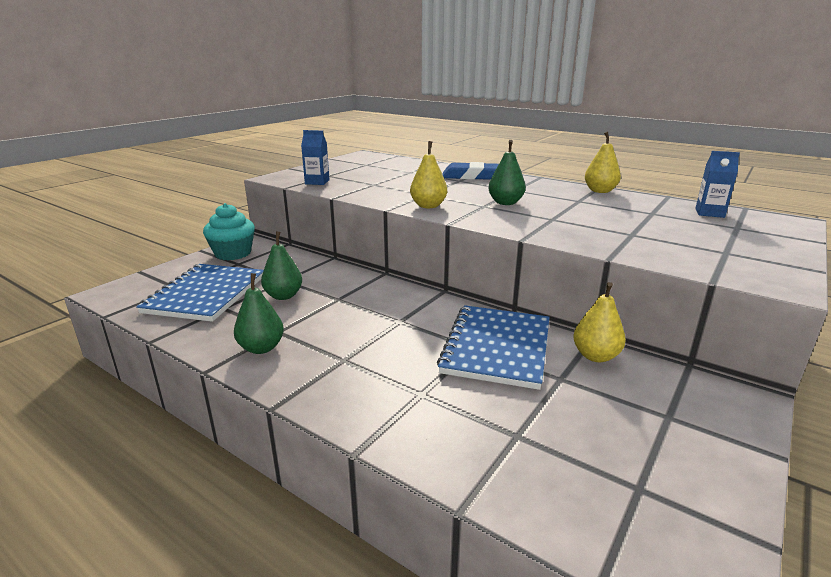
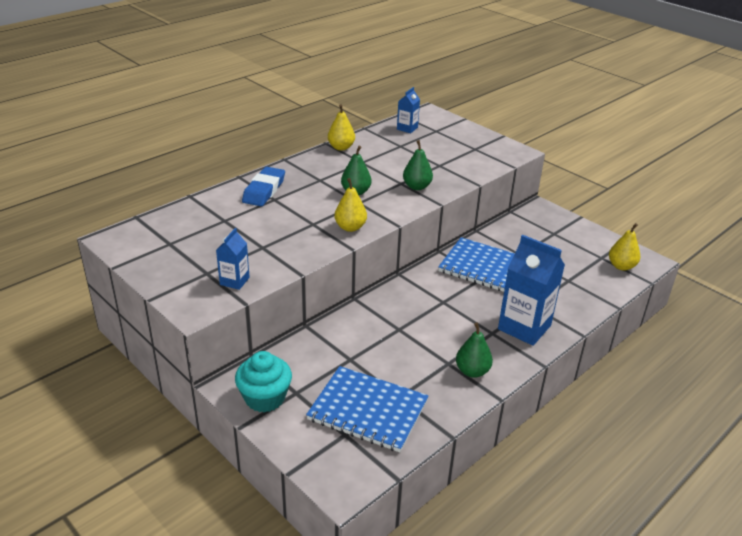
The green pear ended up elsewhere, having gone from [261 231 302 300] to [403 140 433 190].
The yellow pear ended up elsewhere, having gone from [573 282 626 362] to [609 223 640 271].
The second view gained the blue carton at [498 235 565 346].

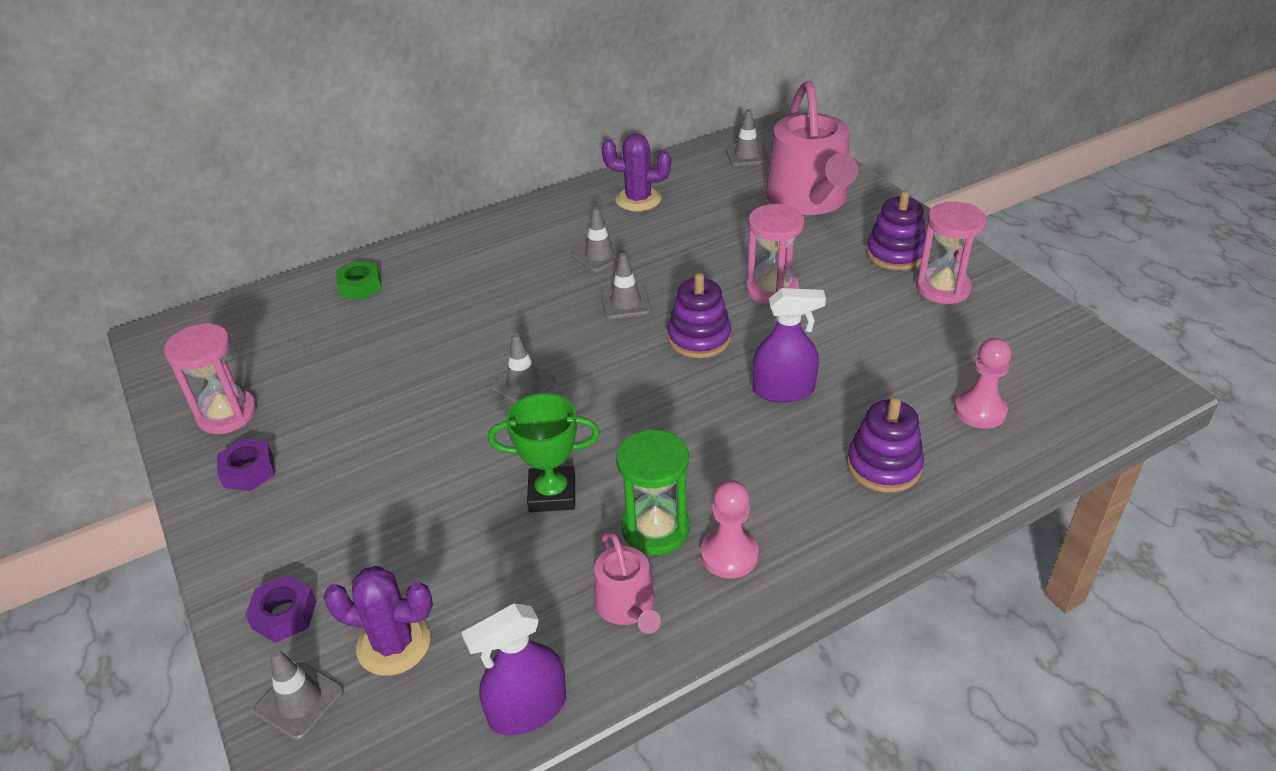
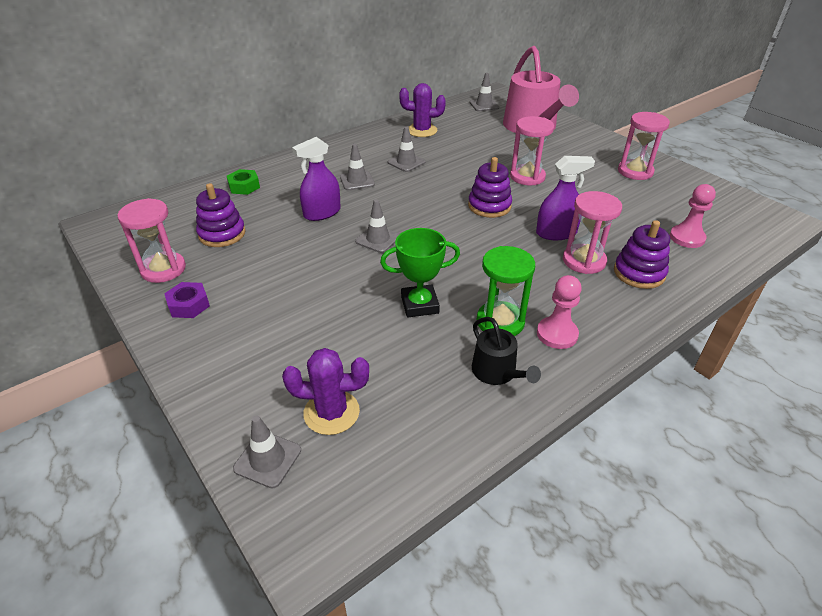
The second view lost the purple nut at [245 575 317 643].
The purple spray bottle ended up elsewhere, having gone from [461 603 566 736] to [292 137 341 221].
What was the pink watering can at [594 531 661 634] turned into the black watering can at [472 317 541 385].
The grey traffic cone ended up elsewhere, having gone from [601 253 651 319] to [340 144 375 190].
The purple stacking toy ended up elsewhere, having gone from [866 190 926 270] to [196 183 246 247].
The second view gained the pink hourglass at [563 191 622 274].

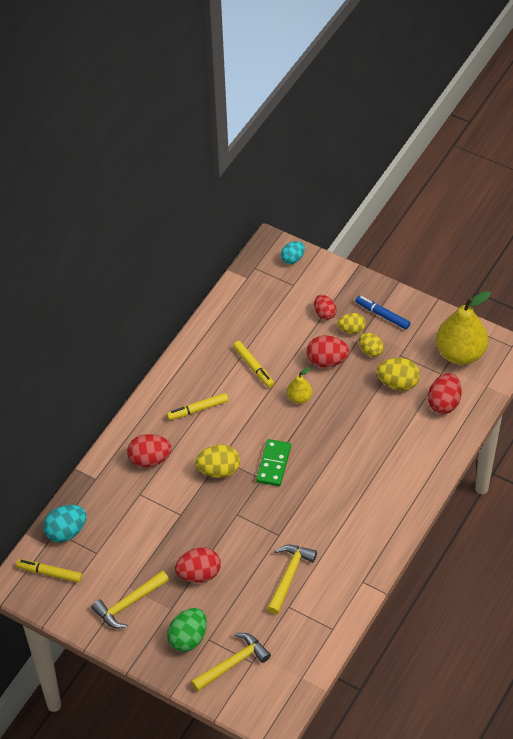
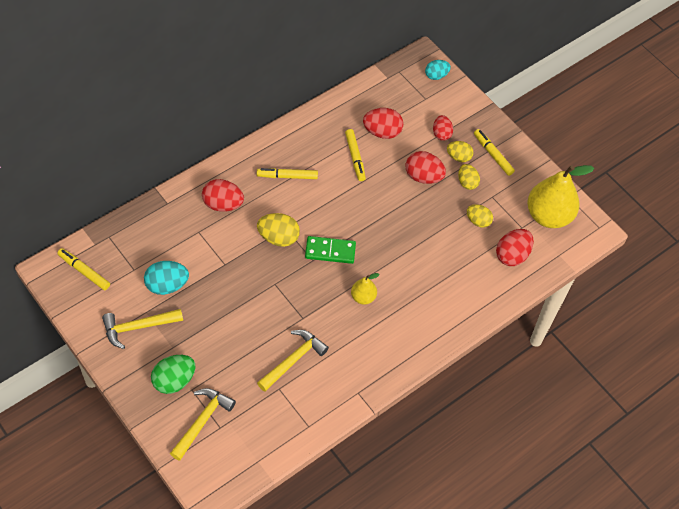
The turquoise egg ended up elsewhere, having gone from [43 505 86 542] to [144 261 189 295].
The red egg ended up elsewhere, having gone from [175 547 221 583] to [363 108 403 139].
The yellow hammer at [191 633 271 691] ended up facing another way, 45 degrees counterclockwise from before.
The green domino at [256 439 291 486] ended up facing another way, 60 degrees clockwise from before.
The yellow pear ended up elsewhere, having gone from [287 367 312 404] to [351 273 380 305].
What was the blue marker at [355 295 410 330] turned into the yellow marker at [474 129 515 176].
The size of the yellow egg at [377 358 420 391] changed by a factor of 0.66.

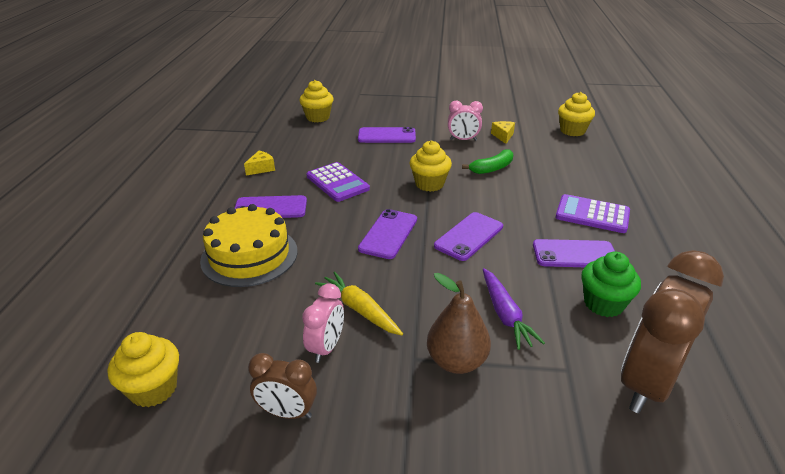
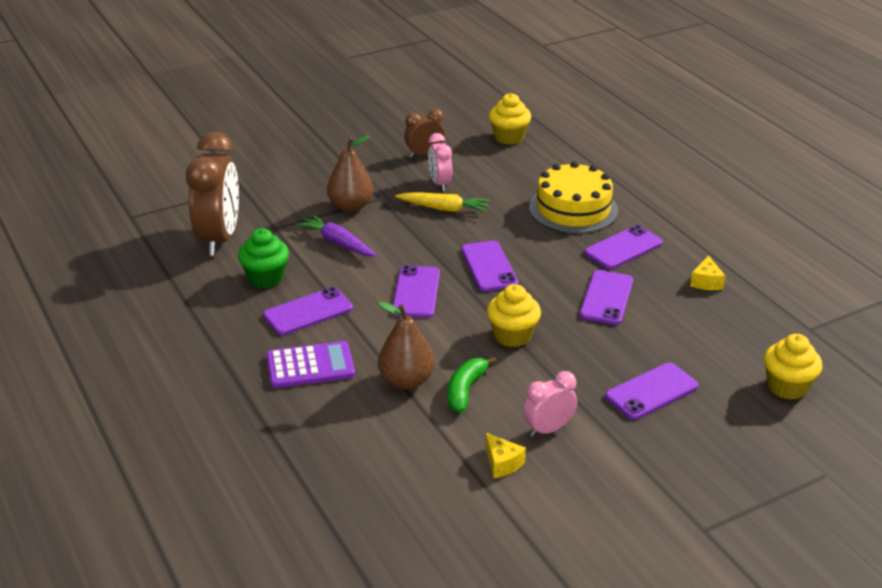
Where the purple calculator stood at [306 162 370 202], the purple phone came to stand at [580 270 633 325].
The second view lost the yellow cupcake at [558 92 595 136].
The second view gained the brown pear at [378 301 435 390].

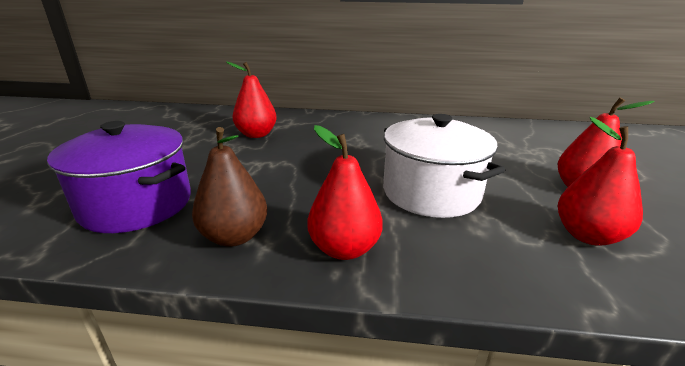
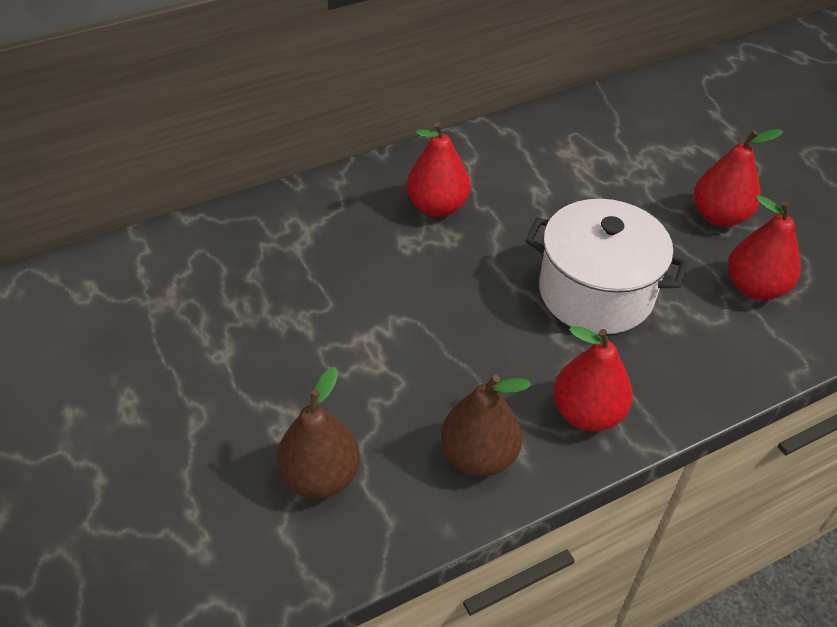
Where the purple pot stood at [47 121 191 233], the brown pear came to stand at [276 367 360 498].
The red pear ended up elsewhere, having gone from [226 61 277 138] to [407 122 471 217].

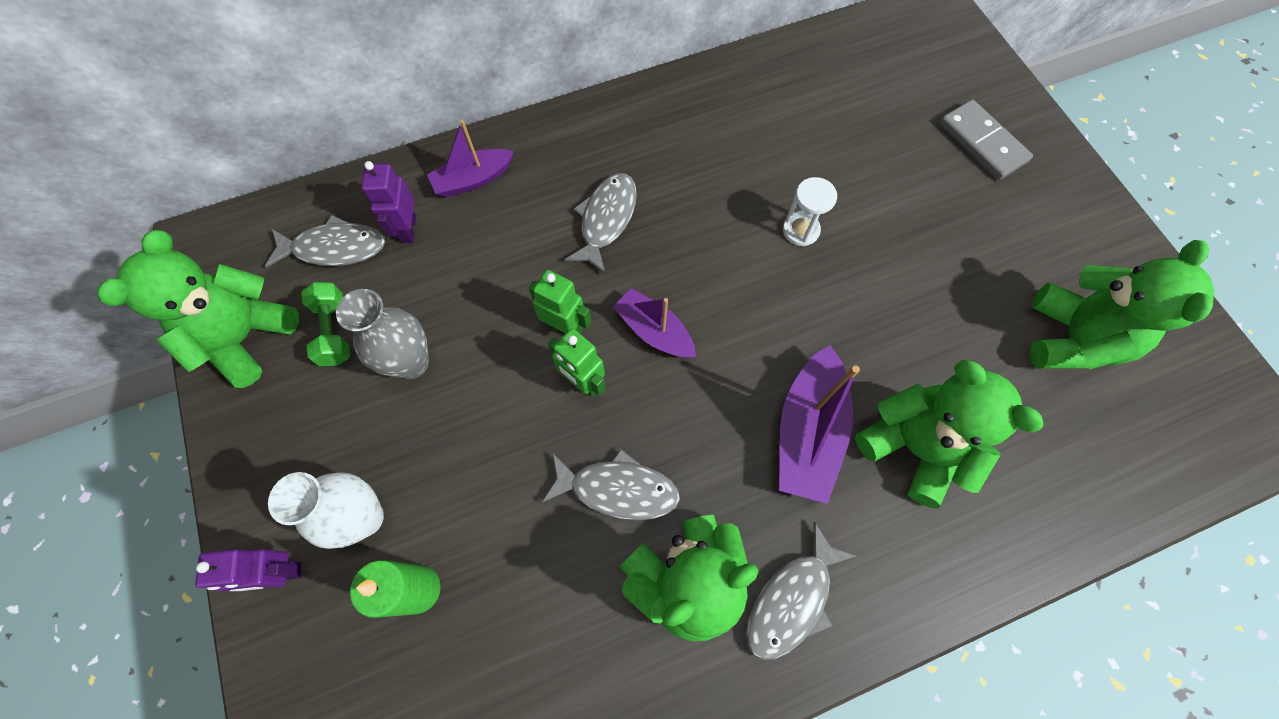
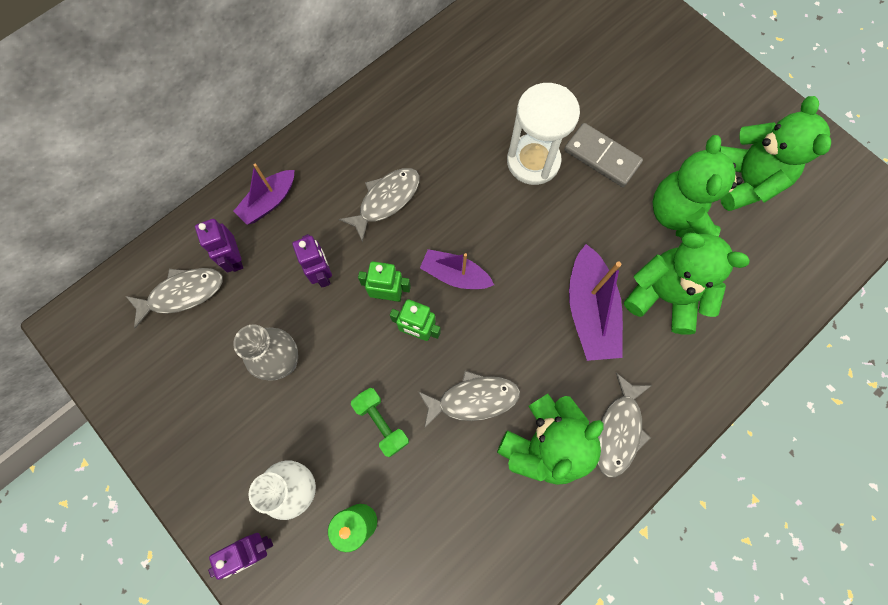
The green teddy bear ended up elsewhere, having gone from [97 230 299 388] to [653 135 743 238].
The green dumbbell ended up elsewhere, having gone from [301 282 351 366] to [351 388 409 457].
The grey fish at [564 173 637 273] ended up facing another way, 45 degrees clockwise from before.
The size of the white hourglass at [783 177 837 246] changed by a factor of 1.85.
The grey domino ended up elsewhere, having gone from [939 99 1033 180] to [564 123 643 187].
The second view gained the purple robot at [292 234 332 287].

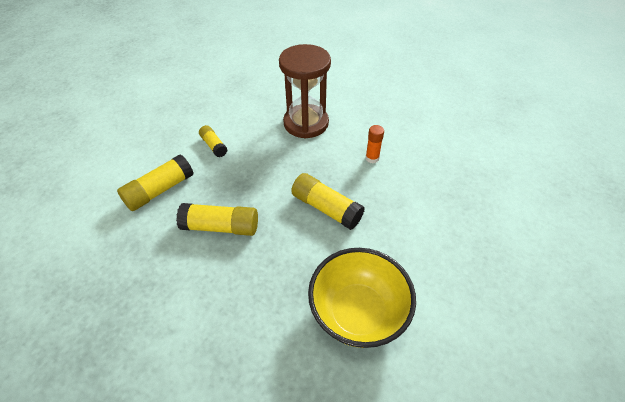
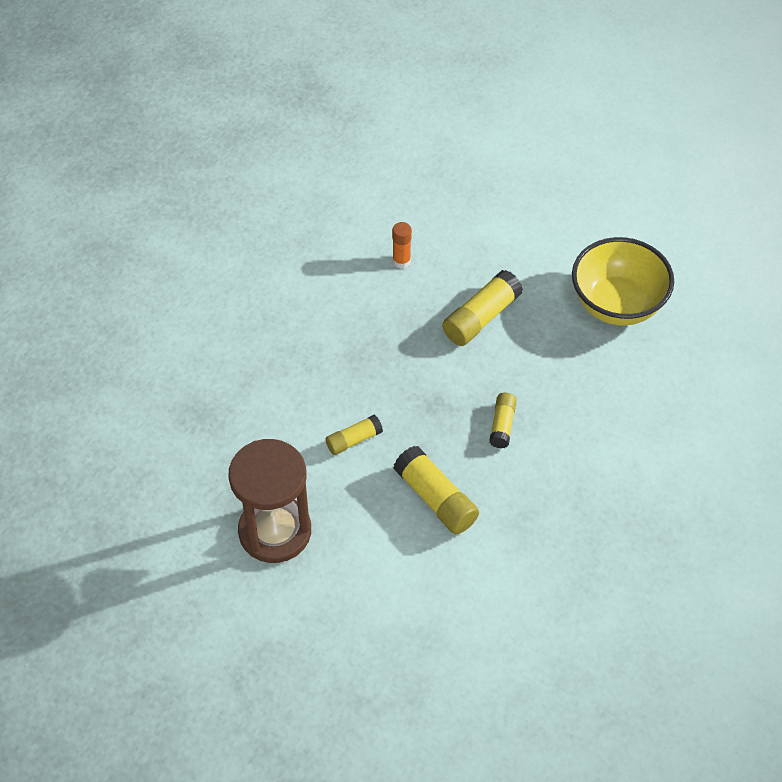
The size of the yellow glue stick at [176 203 258 236] changed by a factor of 0.60.
The brown hourglass ended up elsewhere, having gone from [279 44 331 139] to [228 439 311 563].

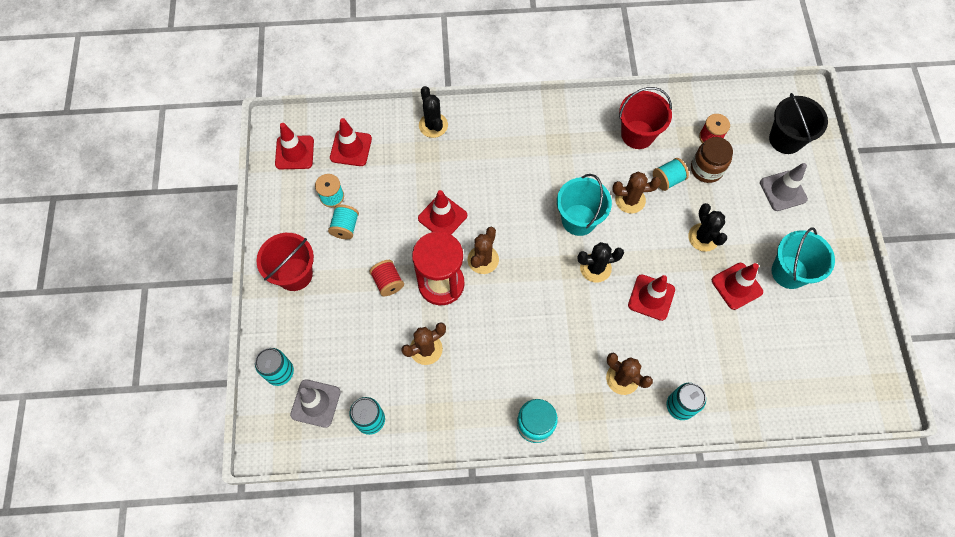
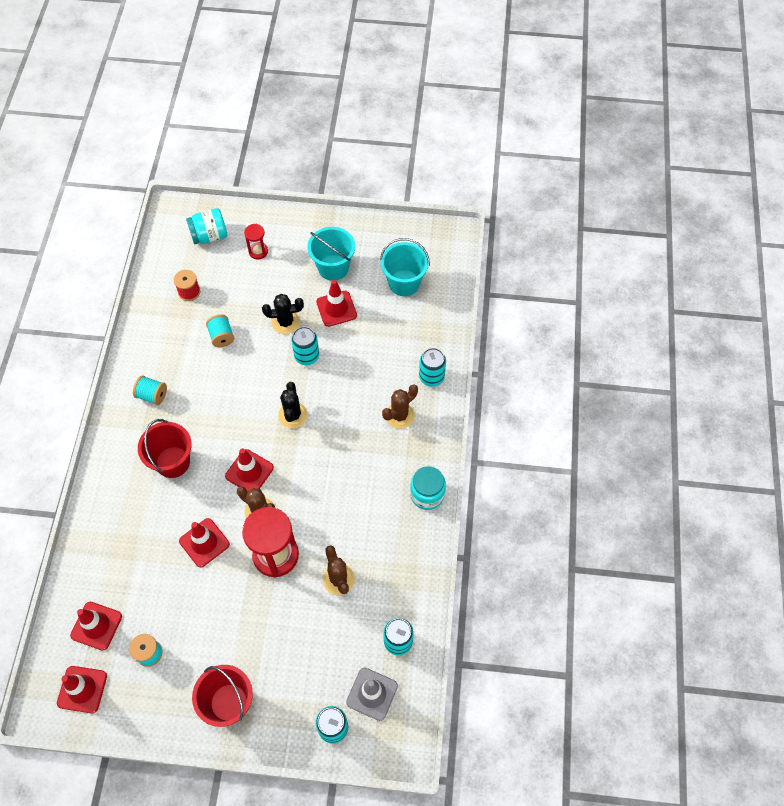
The turquoise spool ended up elsewhere, having gone from [328 205 359 239] to [133 376 167 405].
The second view lost the red spool at [369 260 404 297].
The second view lost the black cactus at [419 86 448 138].
The turquoise bucket ended up elsewhere, having gone from [557 174 612 236] to [380 238 430 296].
The second view lost the brown cactus at [612 172 661 214].
The red bucket ended up elsewhere, having gone from [619 87 672 149] to [138 419 192 478].
The red traffic cone ended up elsewhere, having gone from [628 274 675 321] to [225 448 274 491].
The second view lost the brown jar at [691 137 733 183].
Where the grey traffic cone stood at [760 163 808 211], the red hourglass came to stand at [244 224 268 259].
Where the black bucket stood at [769 93 828 154], the turquoise jar came to stand at [186 208 227 244].
The second view gained the turquoise can at [291 327 319 365].

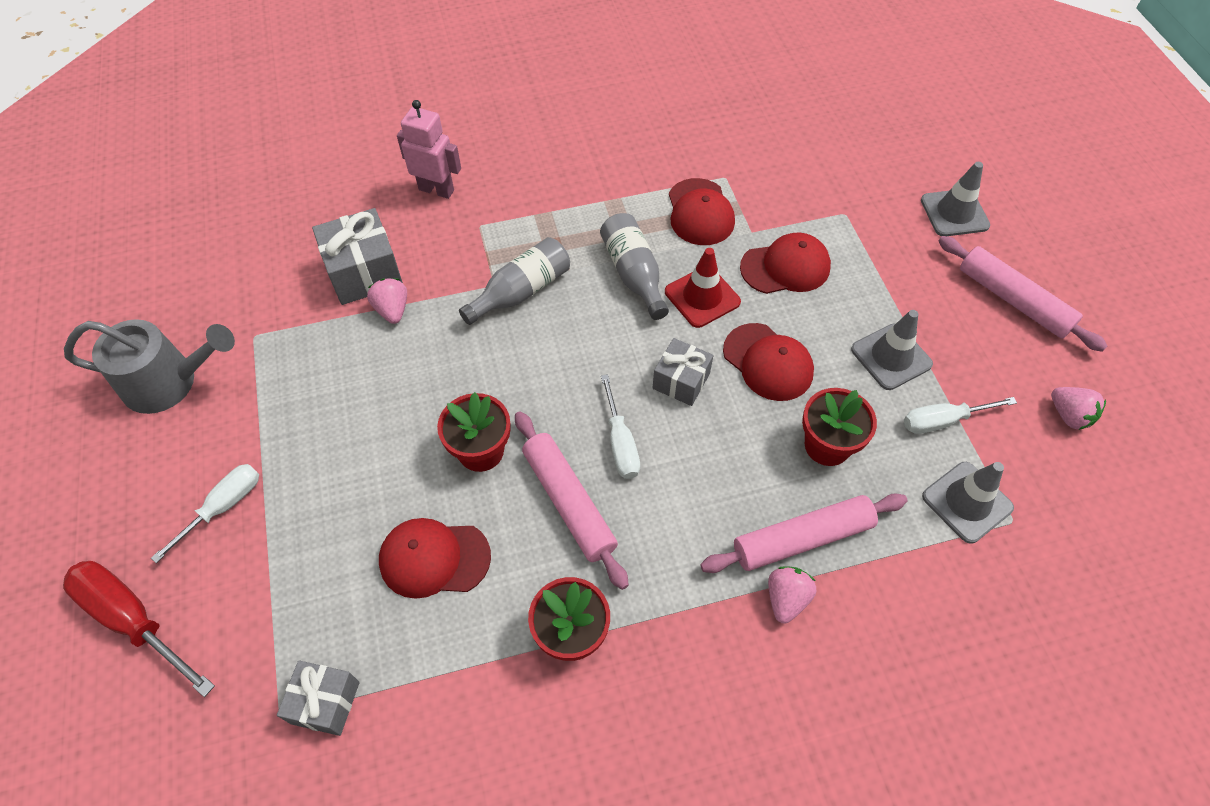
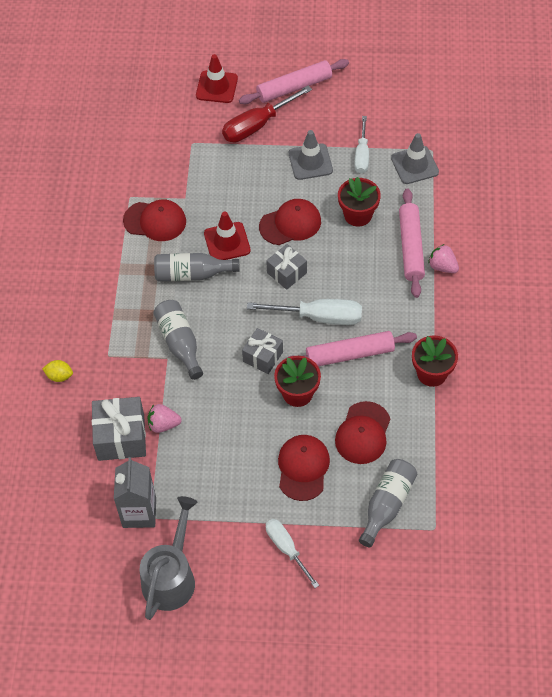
The red screwdriver ended up elsewhere, having gone from [63 561 215 697] to [222 85 312 142].
The grey gift ended up elsewhere, having gone from [277 660 360 736] to [242 328 283 374].
Where the pink robot stood at [397 100 461 199], the yellow lemon came to stand at [42 360 73 382].
The size of the white screwdriver at [601 374 640 479] changed by a factor of 1.51.
The red cap ended up elsewhere, having gone from [740 233 831 294] to [278 435 330 501].
What was the grey traffic cone at [921 162 990 236] turned into the red traffic cone at [196 54 238 103].
The second view lost the pink strawberry at [1051 387 1106 430].
The second view gained the grey carton at [114 457 156 528].
The second view gained the grey bottle at [359 459 417 547].

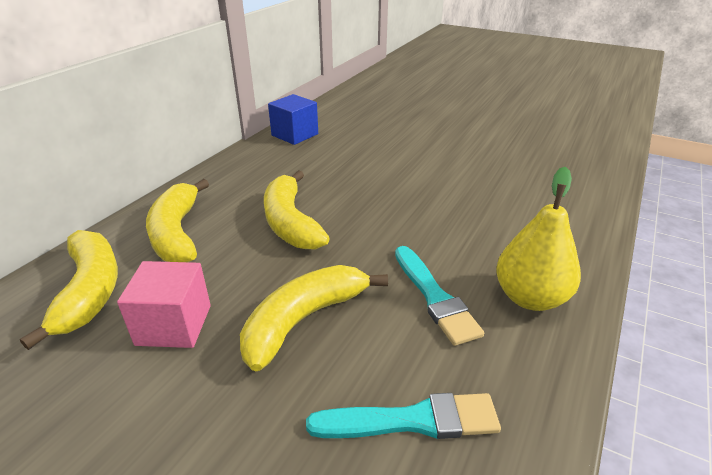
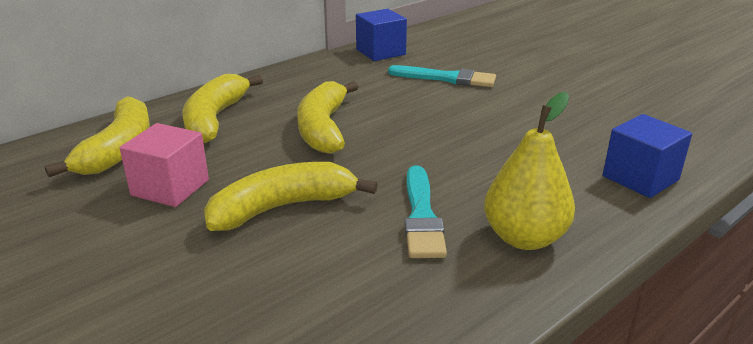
The turquoise brush ended up elsewhere, having gone from [306 393 501 439] to [388 65 496 87].
The second view gained the blue cube at [603 114 692 198].

